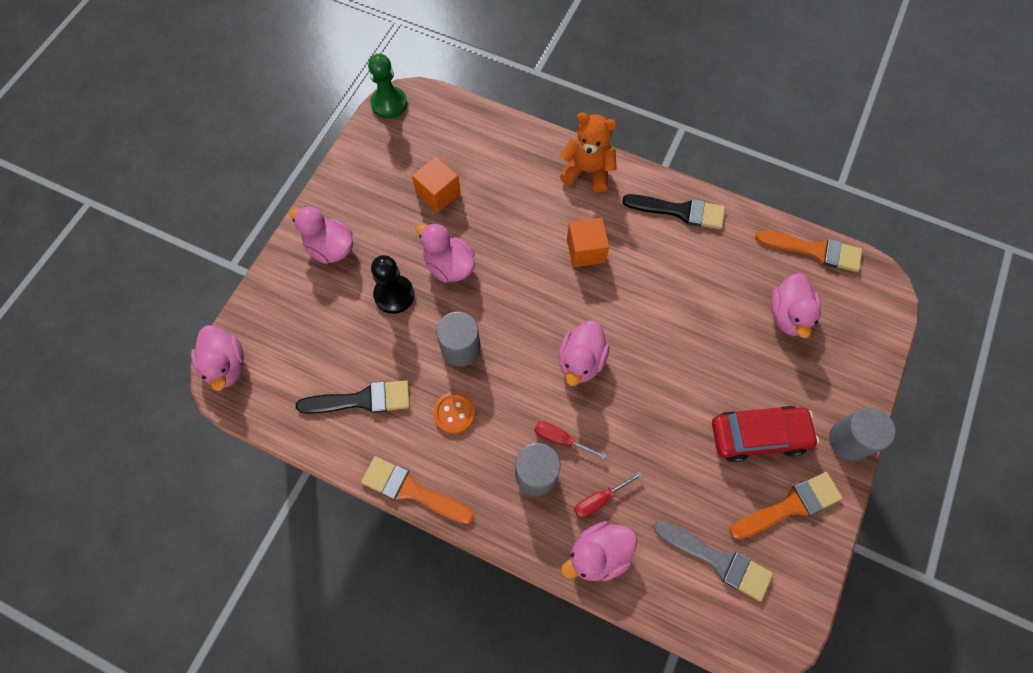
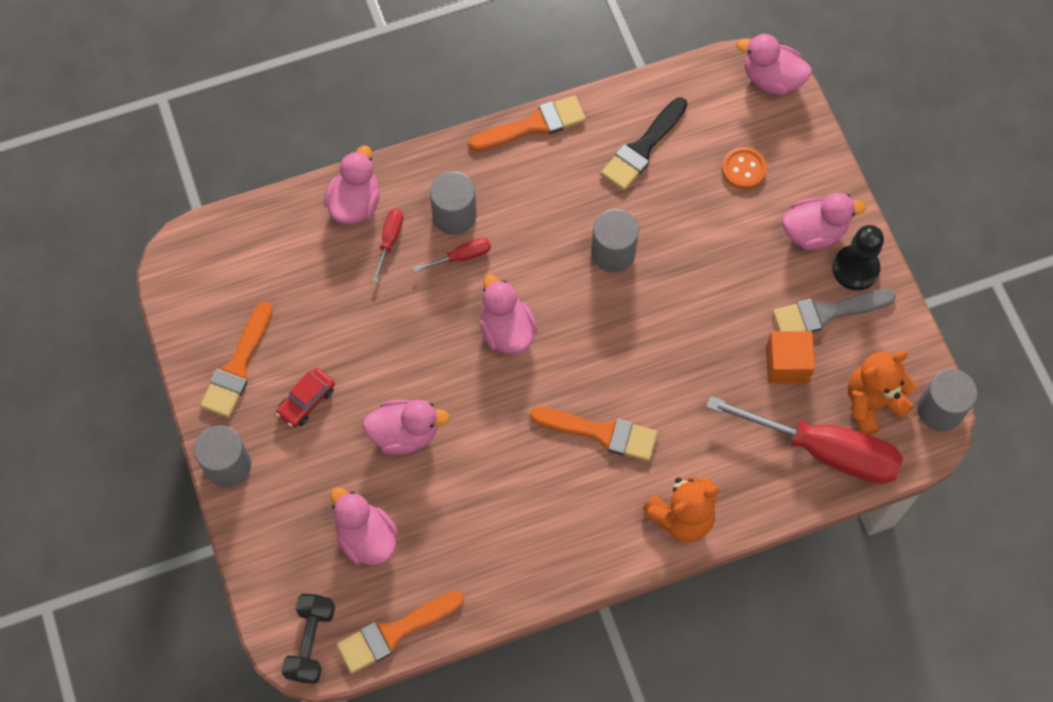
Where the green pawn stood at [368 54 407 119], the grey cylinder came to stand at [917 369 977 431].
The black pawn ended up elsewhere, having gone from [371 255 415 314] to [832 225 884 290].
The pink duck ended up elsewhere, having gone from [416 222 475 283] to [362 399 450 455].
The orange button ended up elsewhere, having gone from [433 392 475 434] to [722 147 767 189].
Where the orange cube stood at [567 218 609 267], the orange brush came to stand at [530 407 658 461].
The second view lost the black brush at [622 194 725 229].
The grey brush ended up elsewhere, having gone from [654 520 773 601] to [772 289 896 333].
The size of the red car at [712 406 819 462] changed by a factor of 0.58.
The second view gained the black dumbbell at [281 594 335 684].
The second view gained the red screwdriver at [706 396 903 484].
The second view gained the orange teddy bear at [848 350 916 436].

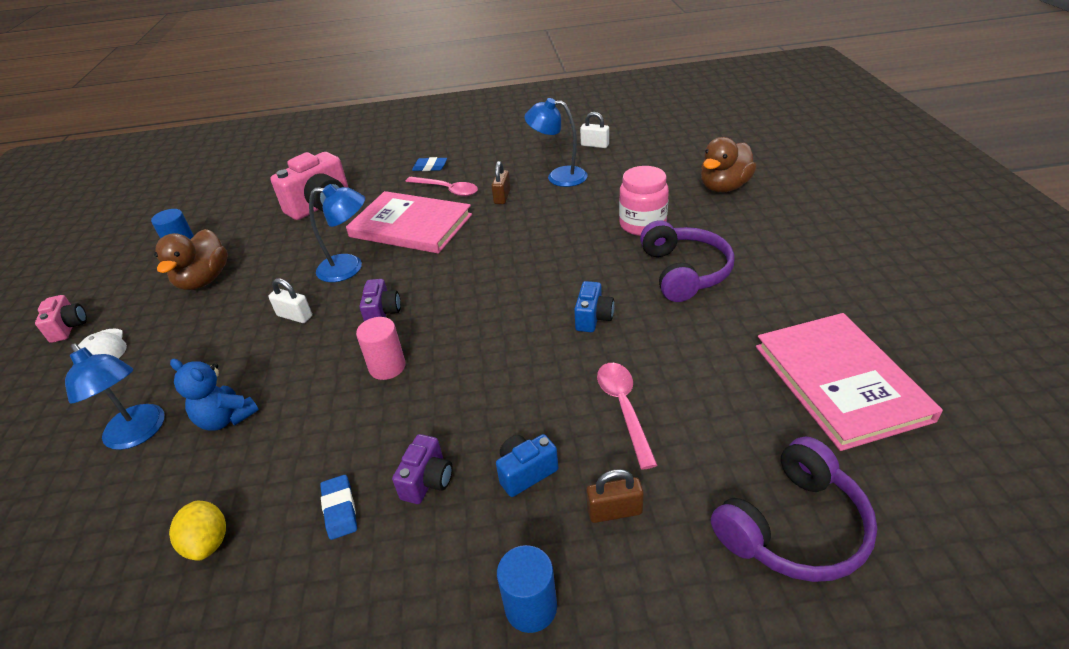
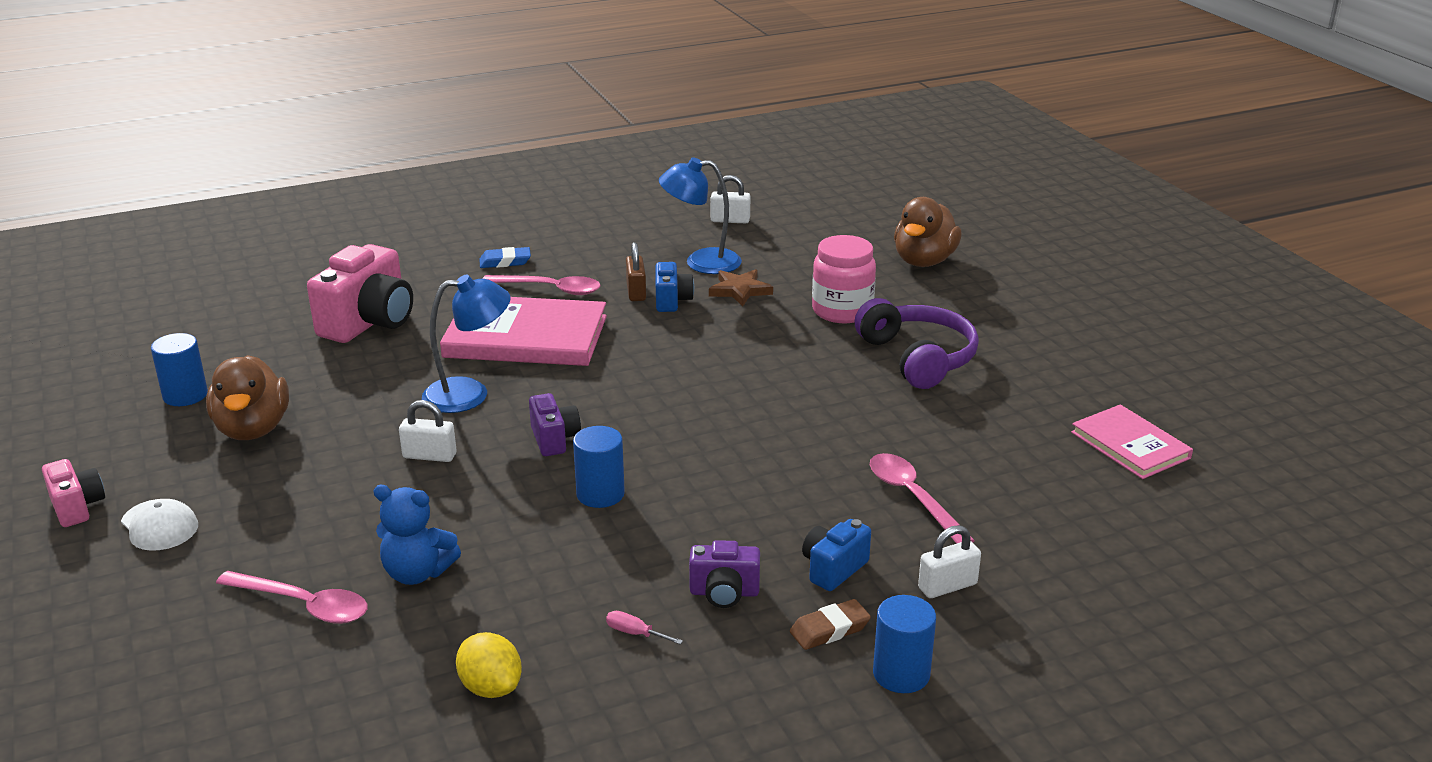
Where the blue lamp stood at [65 343 165 450], the pink spoon came to stand at [216 571 367 624].
Where the blue eraser stood at [320 475 357 540], the pink screwdriver came to stand at [606 611 683 644].
What was the pink cylinder at [356 317 406 380] turned into the blue cylinder at [573 426 625 508].
The purple camera at [392 434 453 504] ended up facing another way, 90 degrees clockwise from before.
The blue camera ended up elsewhere, having gone from [574 281 614 332] to [655 262 694 312].
What was the brown padlock at [587 469 644 523] turned into the white padlock at [918 525 981 598].
The second view lost the purple headphones at [711 437 877 582].
The size of the pink book at [756 313 943 451] changed by a factor of 0.59.
The second view gained the brown star at [709 269 773 306].
The second view gained the brown eraser at [790 599 871 650].

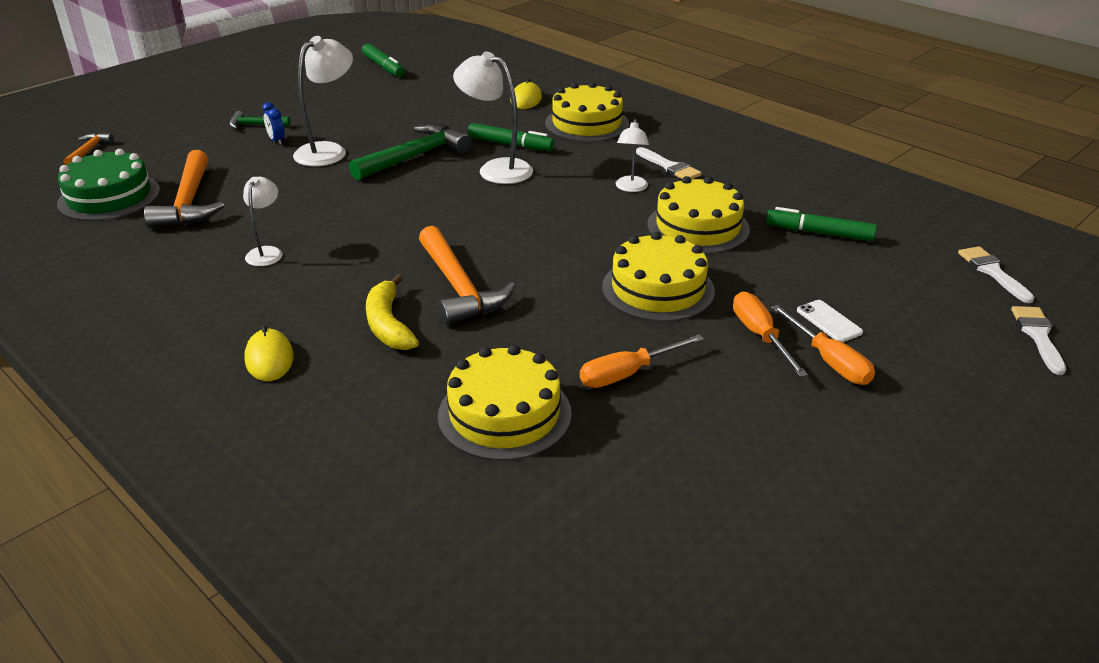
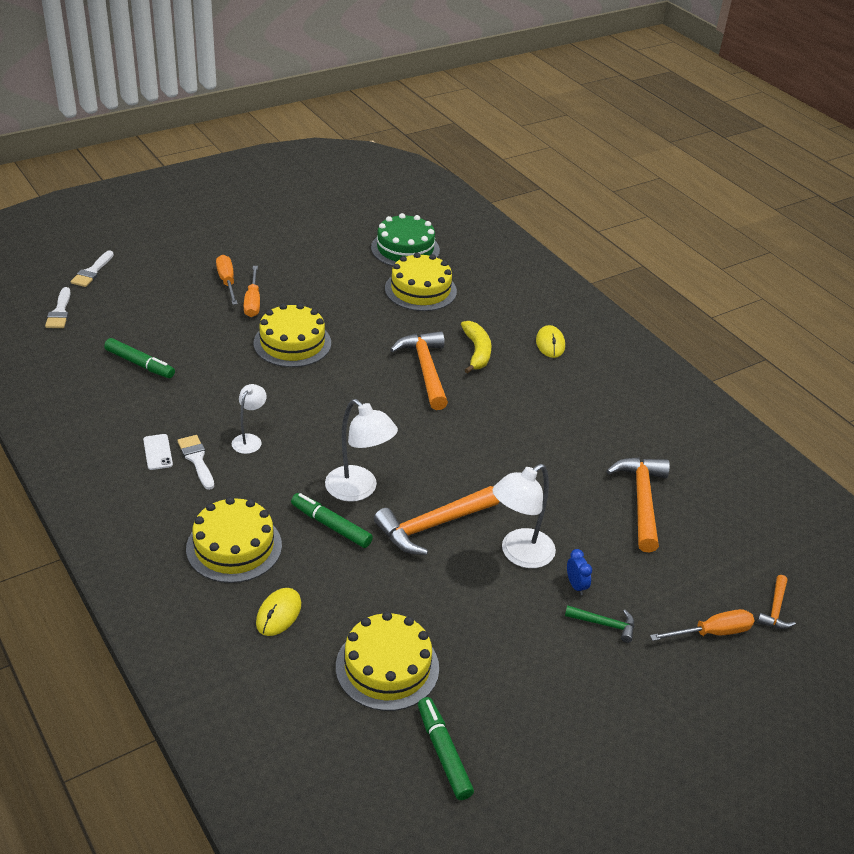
The green cake ended up elsewhere, having gone from [57 149 160 221] to [371 213 440 266].
The second view lost the white lamp at [243 177 283 266].
What was the green hammer at [349 124 471 180] turned into the orange hammer at [374 486 499 555].
The orange screwdriver ended up elsewhere, having gone from [580 334 704 388] to [650 609 755 641].
The yellow cake ended up elsewhere, having gone from [647 176 750 254] to [336 612 439 711].
The white phone ended up elsewhere, having gone from [797 300 863 342] to [143 434 173 470].

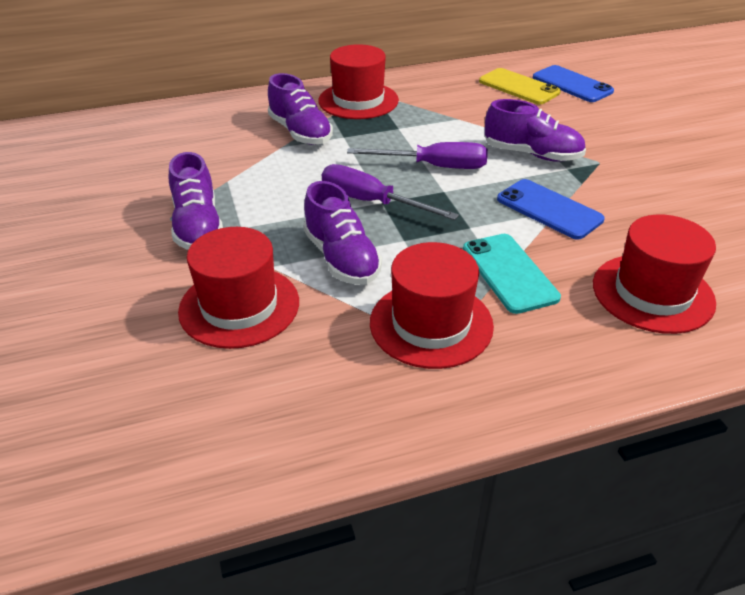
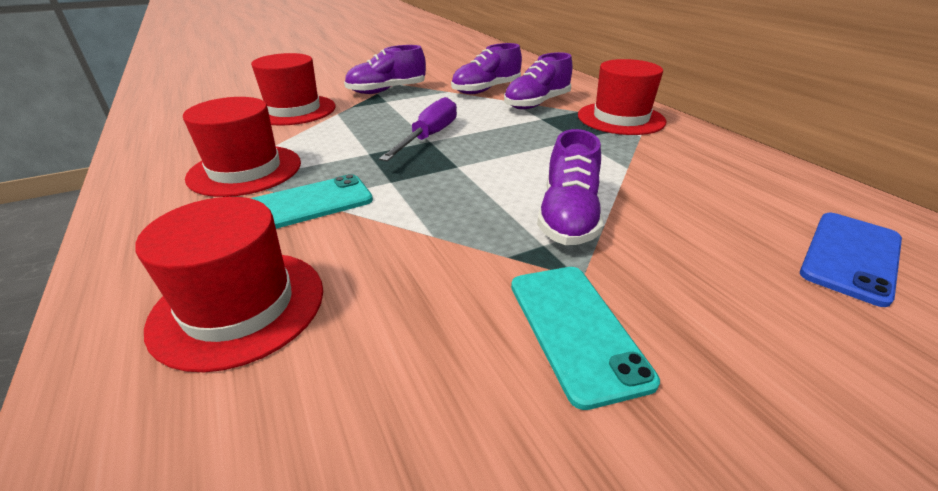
The purple shoe ended up elsewhere, having gone from [303 181 382 285] to [451 43 522 94].
The second view lost the purple screwdriver at [347 142 488 169].
The second view lost the yellow phone at [479 68 561 105].
The second view lost the blue phone at [497 179 605 240].
The second view gained the turquoise phone at [511 267 660 410].

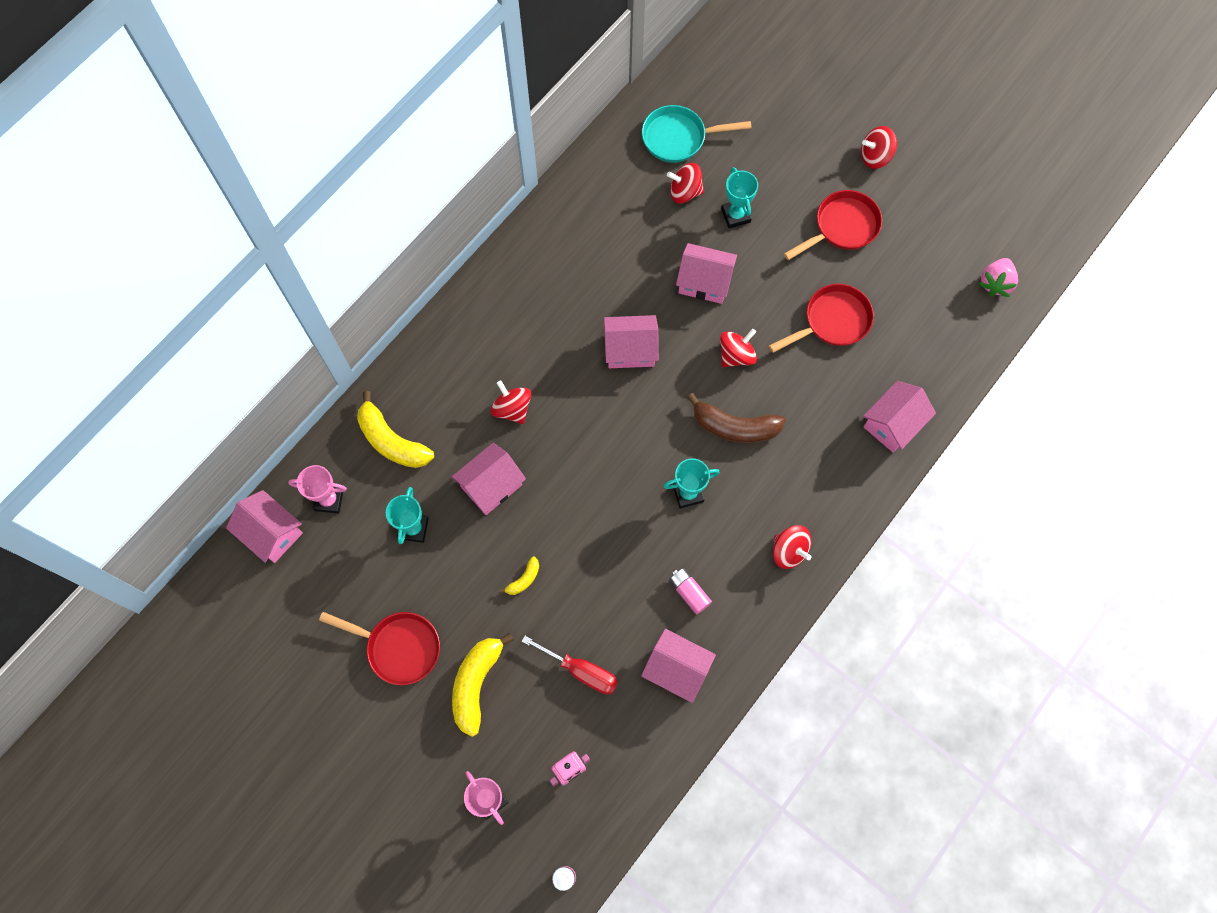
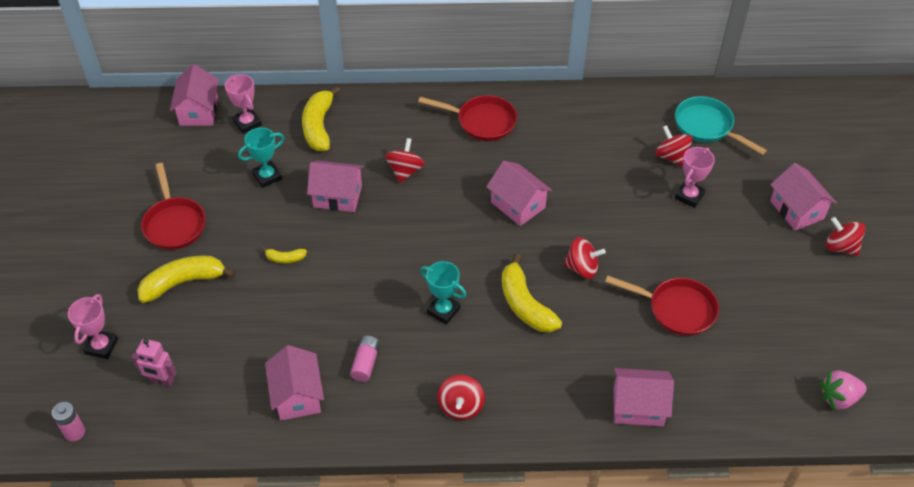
The second view lost the red screwdriver at [521 636 618 694].
The pink house ended up elsewhere, having gone from [676 243 737 304] to [770 163 837 231].
What was the brown banana at [687 393 786 443] turned into the yellow banana at [502 254 562 332].
What was the turquoise trophy at [721 167 758 228] turned into the pink trophy at [675 147 715 208].
The red pan ended up elsewhere, having gone from [784 190 882 260] to [418 95 517 141].

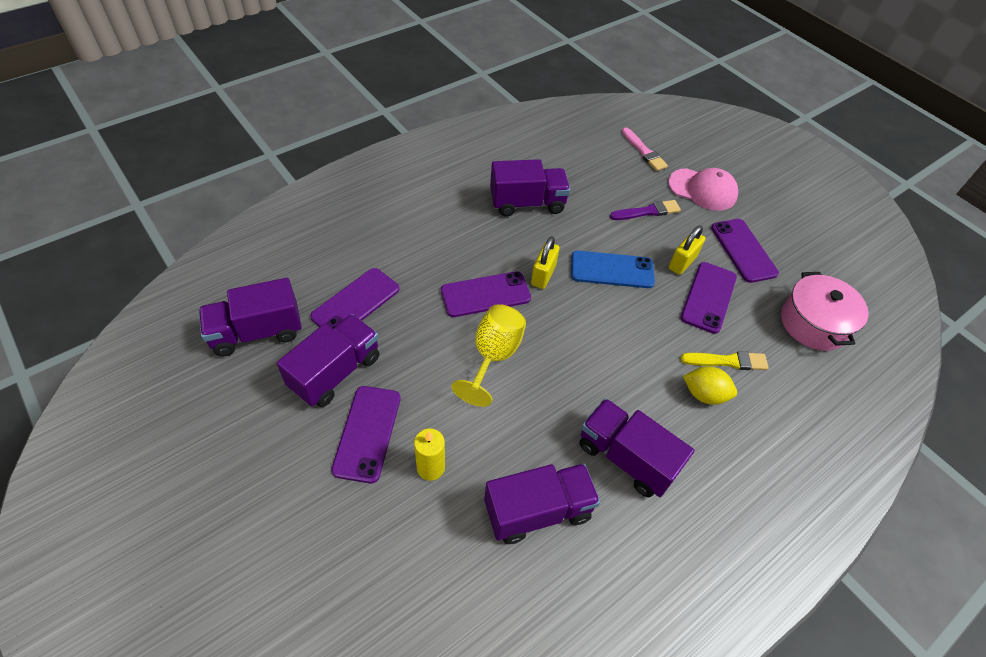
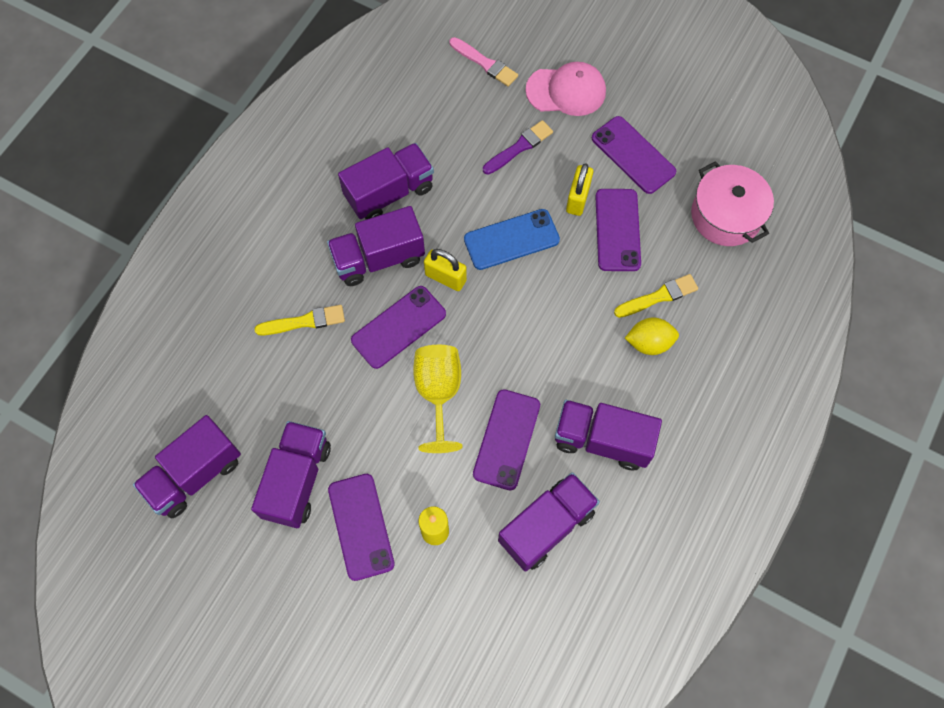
The purple phone ended up elsewhere, having gone from [310 268 399 329] to [473 389 540 490].
The yellow padlock at [531 236 560 289] ended up facing another way, 60 degrees counterclockwise from before.
The second view gained the yellow brush at [254 305 345 336].
The second view gained the purple truck at [327 206 425 286].

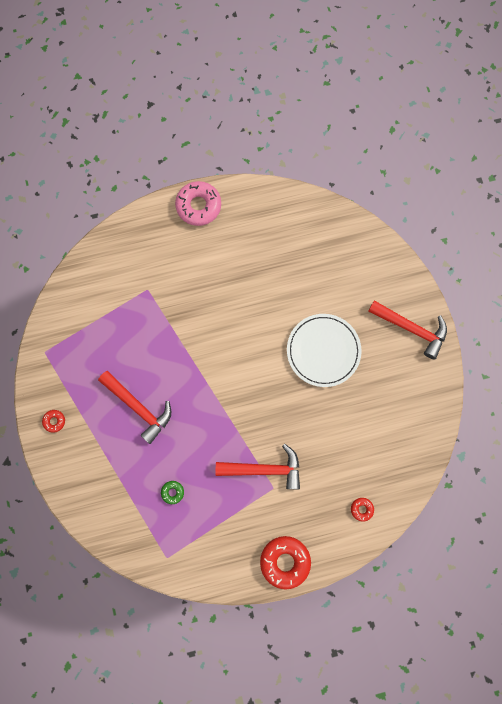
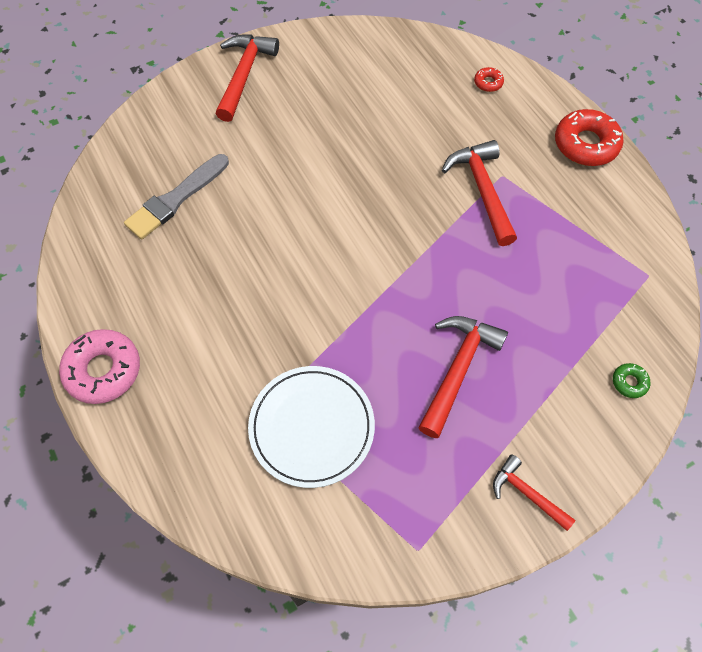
Where the red donut stood at [42 410 65 433], the red hammer came to stand at [493 454 575 531].
The green donut ended up elsewhere, having gone from [161 481 184 504] to [613 363 650 398].
The white plate ended up elsewhere, having gone from [287 314 362 387] to [248 366 375 488].
The second view gained the grey brush at [124 154 229 239].

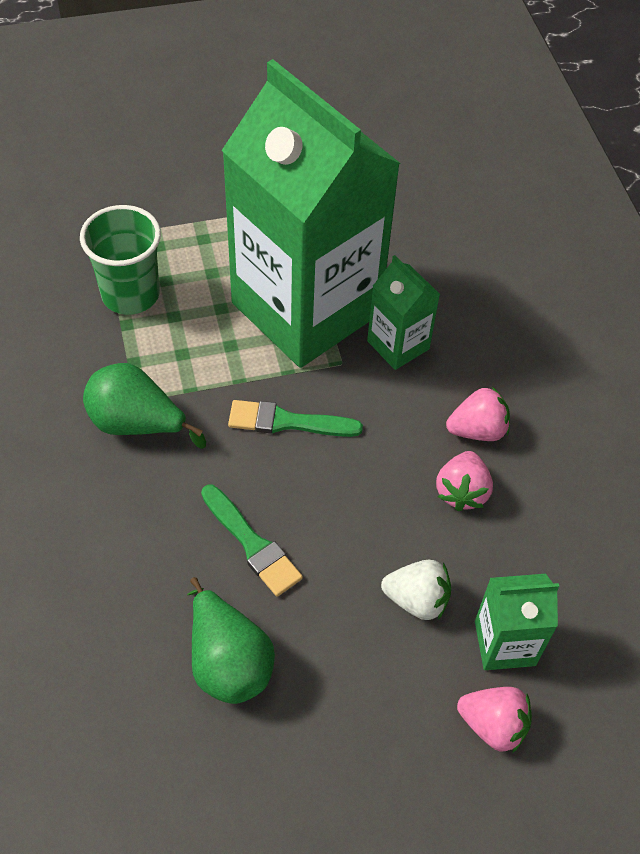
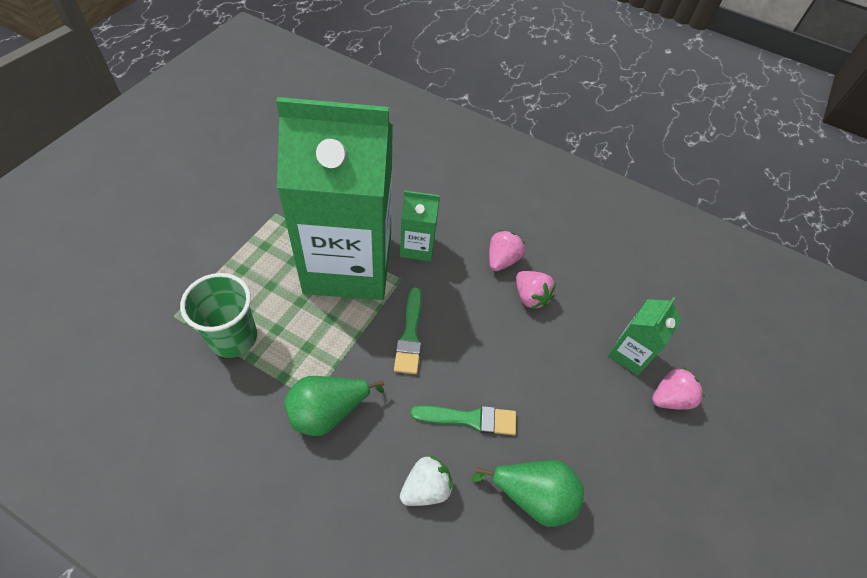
The green brush at [228 400 363 437] ended up facing another way, 45 degrees counterclockwise from before.
The white strawberry ended up elsewhere, having gone from [381 560 451 620] to [400 455 454 506].

